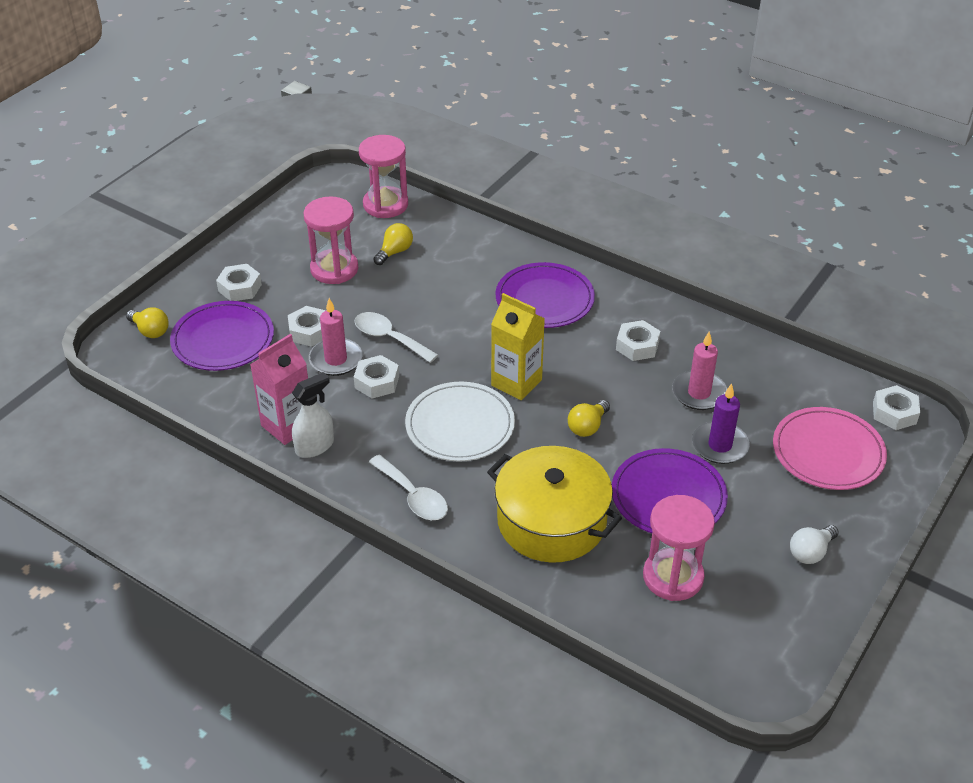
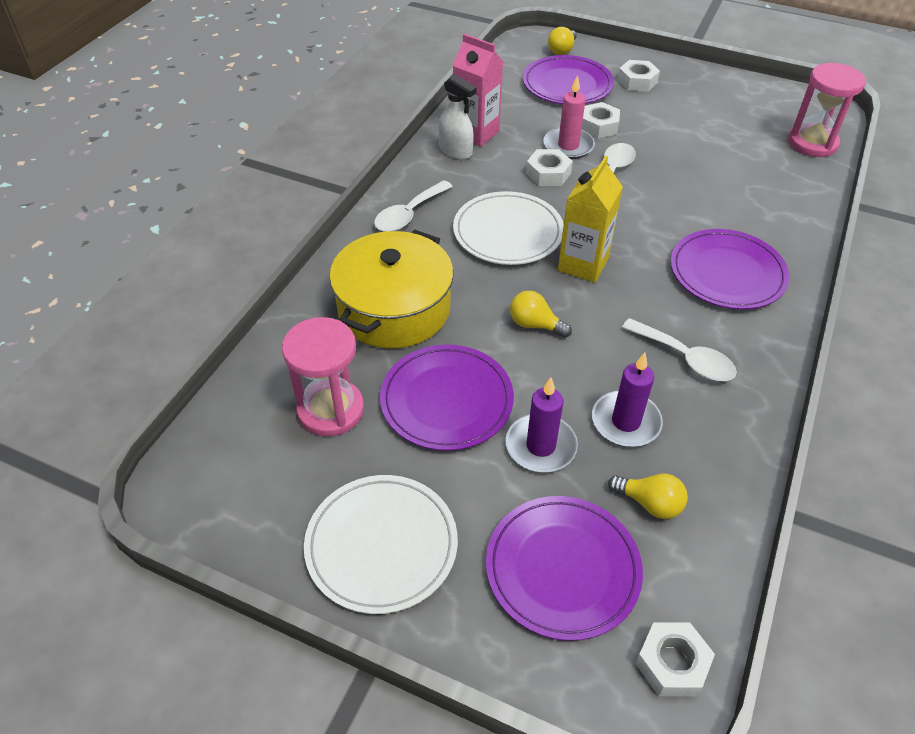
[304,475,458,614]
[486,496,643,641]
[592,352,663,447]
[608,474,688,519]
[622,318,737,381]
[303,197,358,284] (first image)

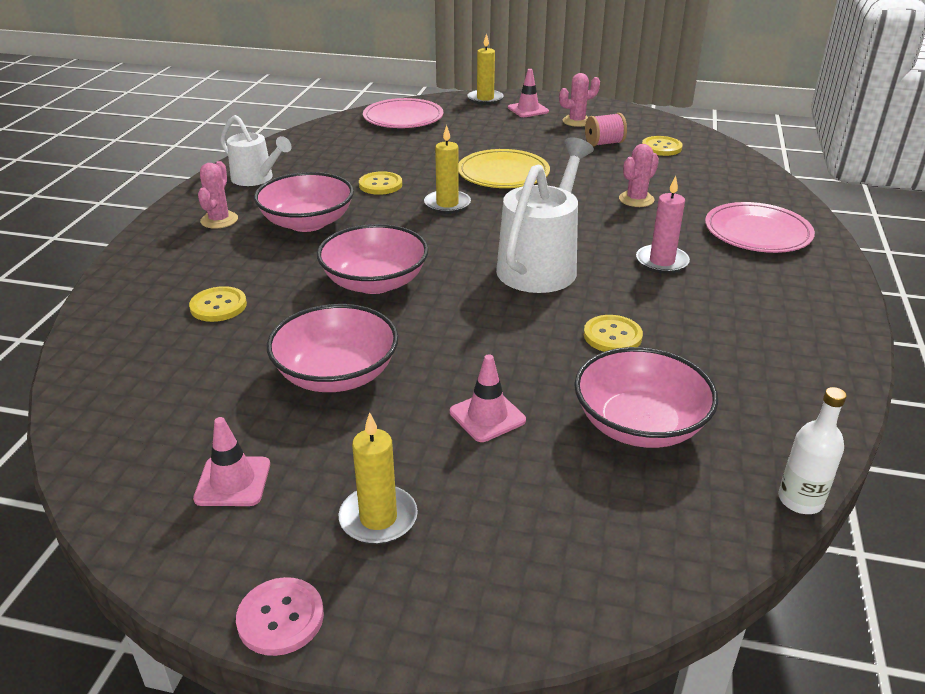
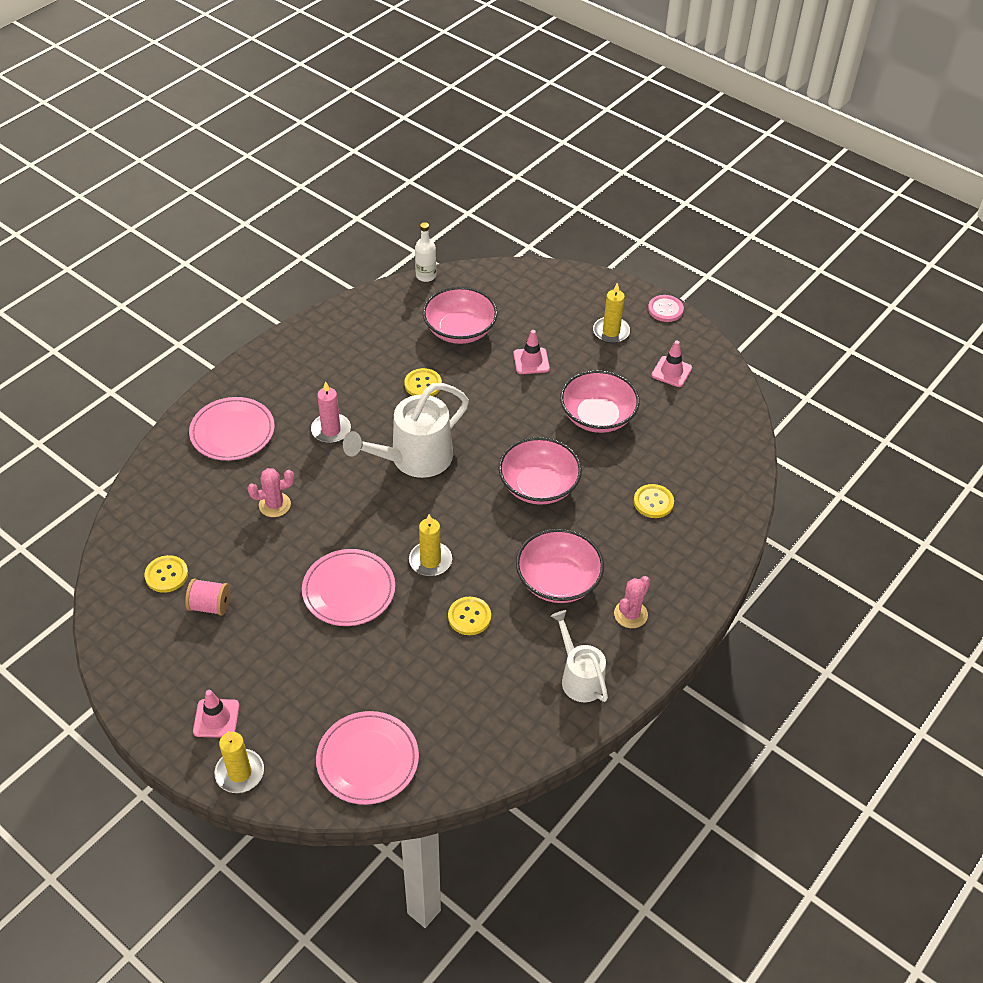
[302,549,395,626]
[559,73,600,127] (first image)

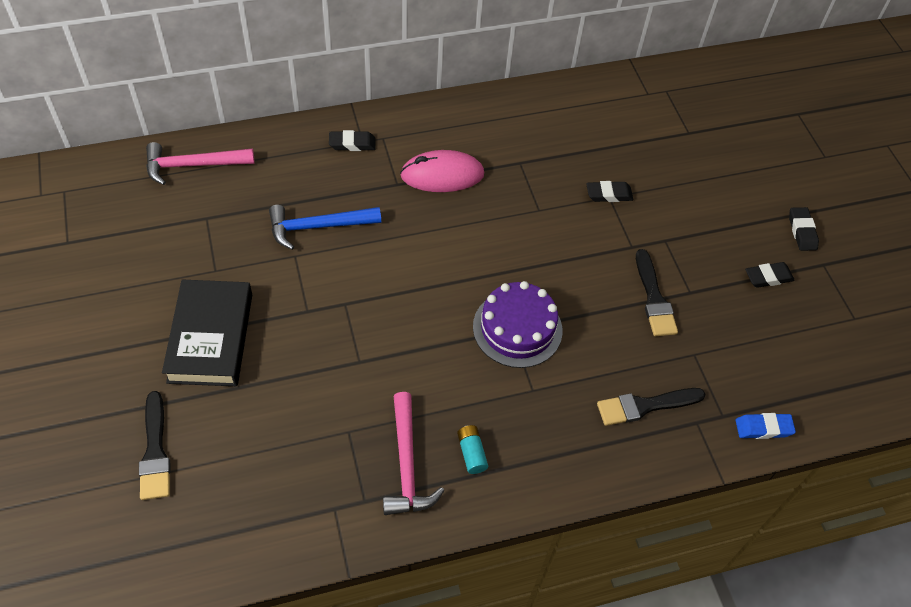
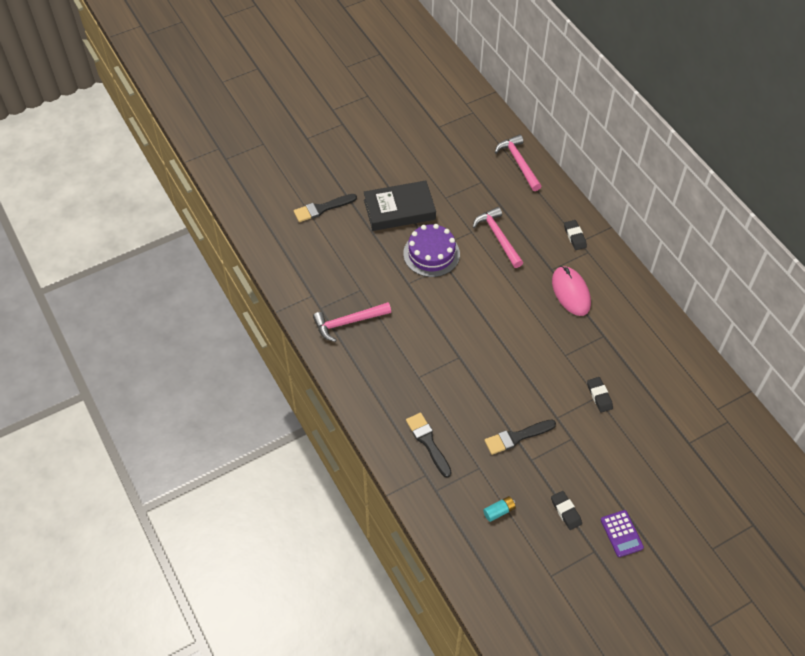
[403,224,460,277]
[473,207,523,268]
[483,496,516,522]
[601,510,644,557]
[736,413,796,439] (first image)

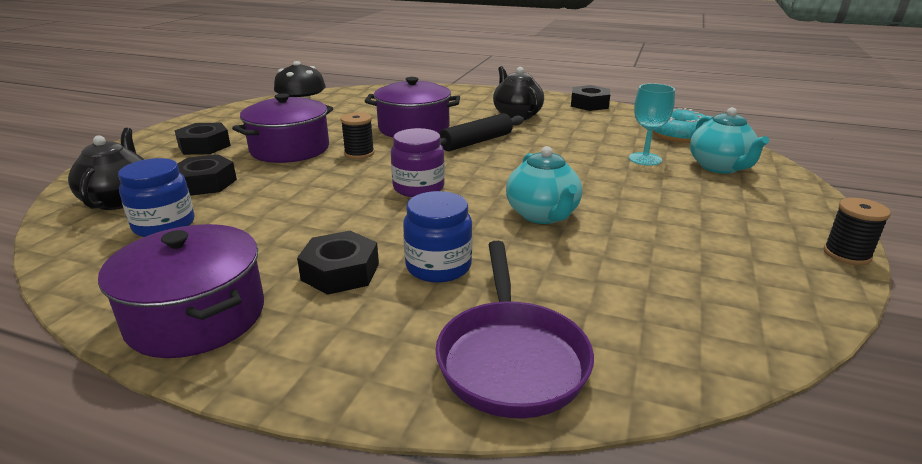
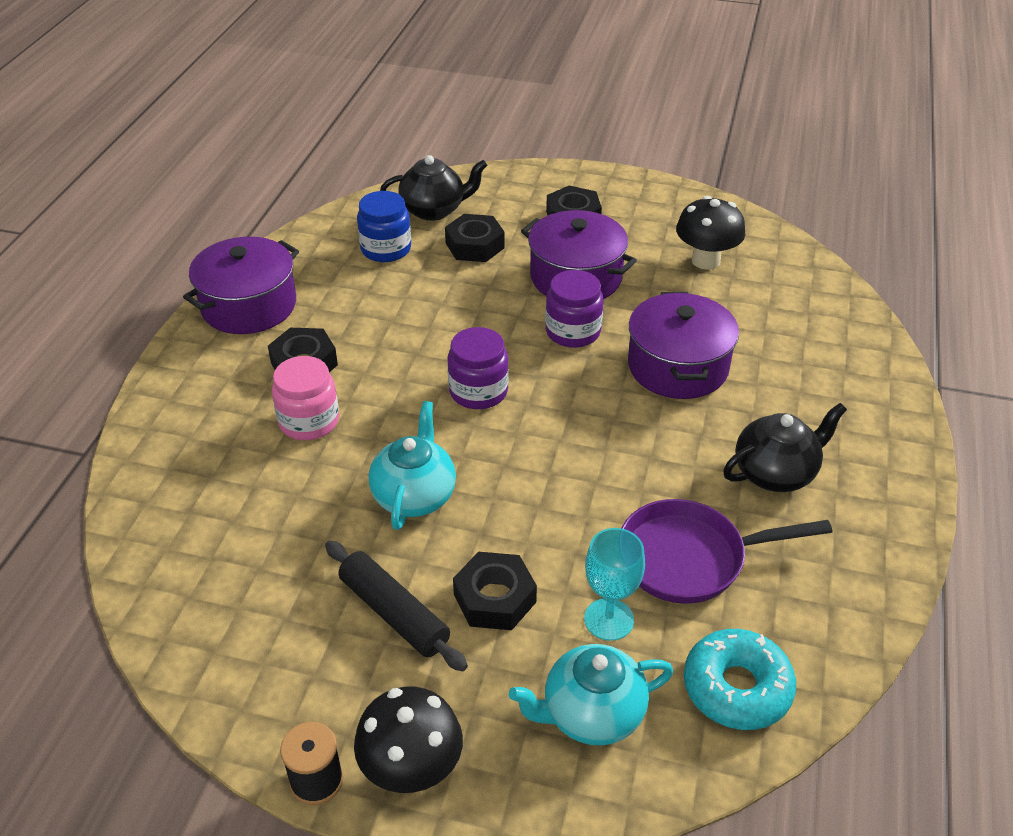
[272,356,339,440]
[325,541,468,671]
[354,687,463,793]
[369,401,456,530]
[453,552,537,630]
[545,270,603,348]
[622,499,832,604]

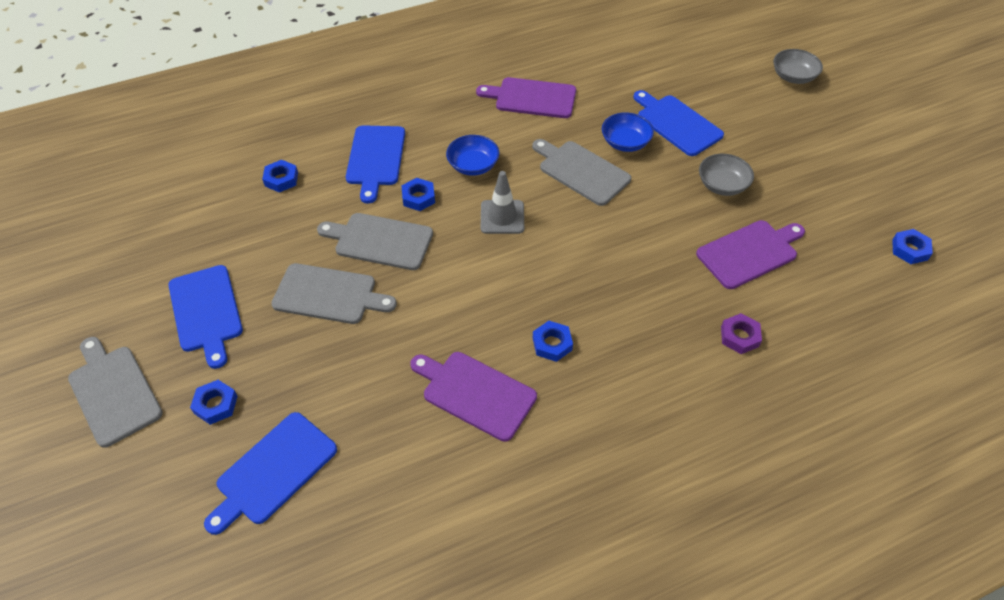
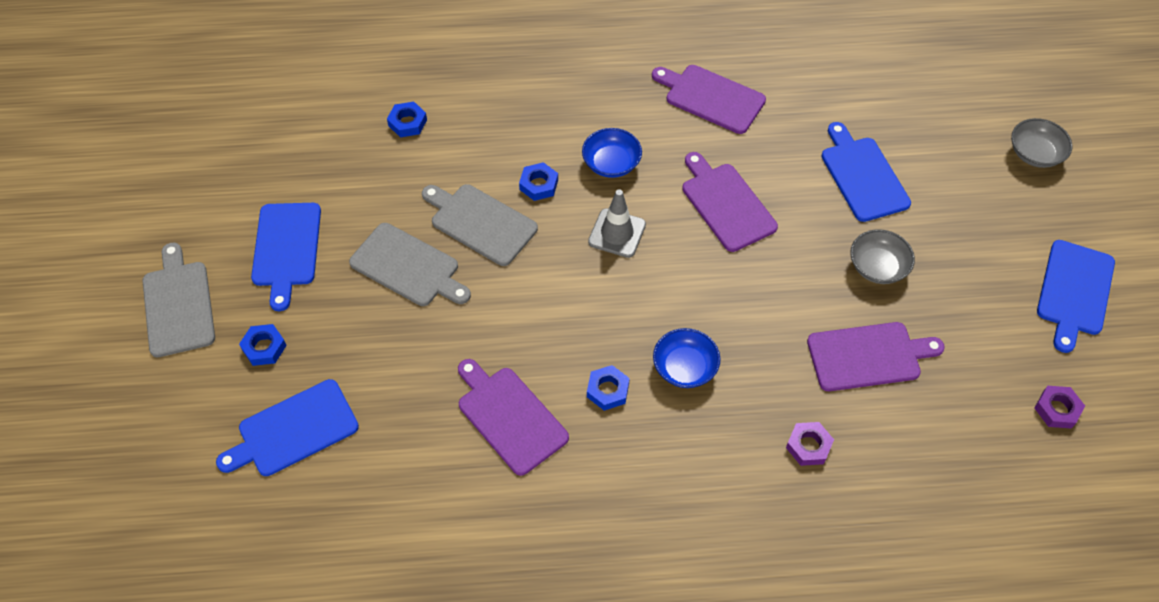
[653,328,720,388]
[682,152,778,252]
[1034,386,1085,429]
[1037,240,1115,353]

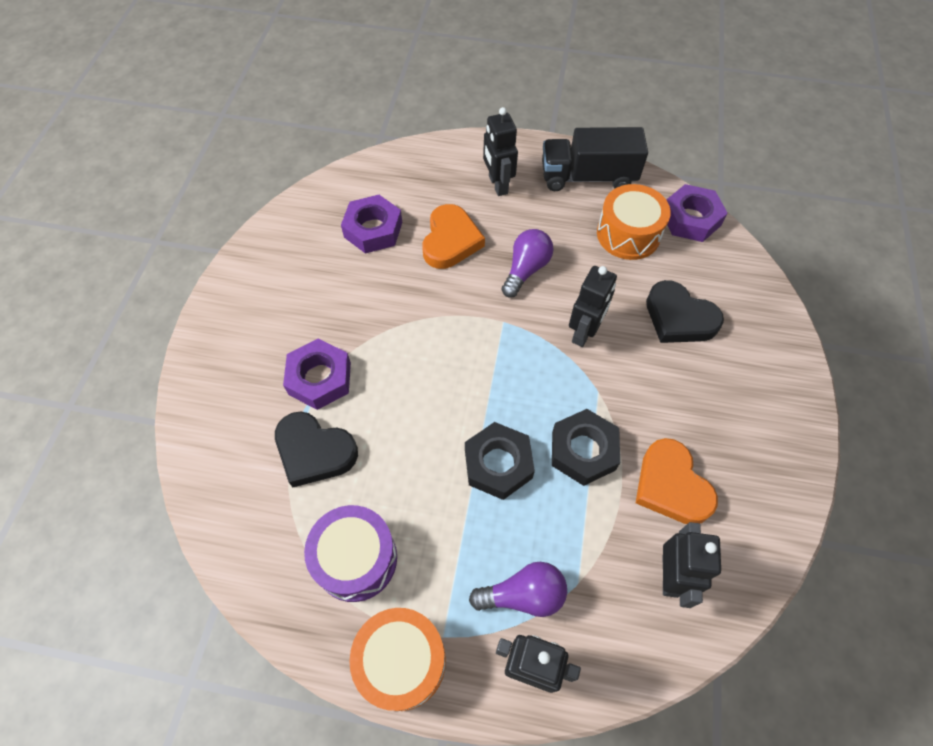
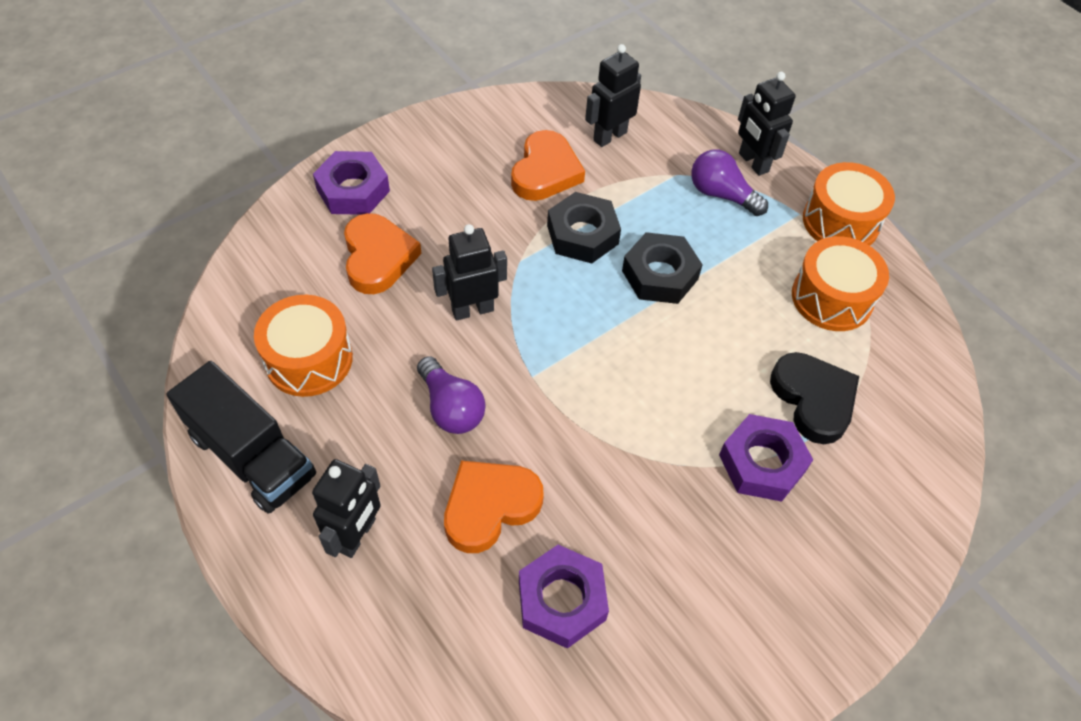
[313,151,390,215]
[344,213,422,294]
[417,356,486,434]
[792,236,889,331]

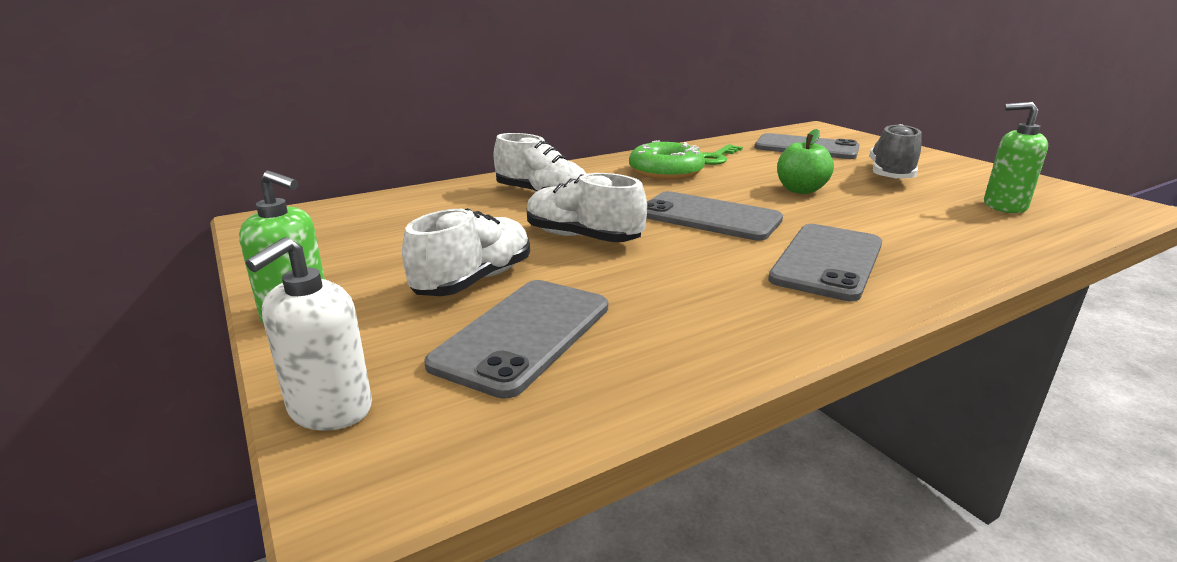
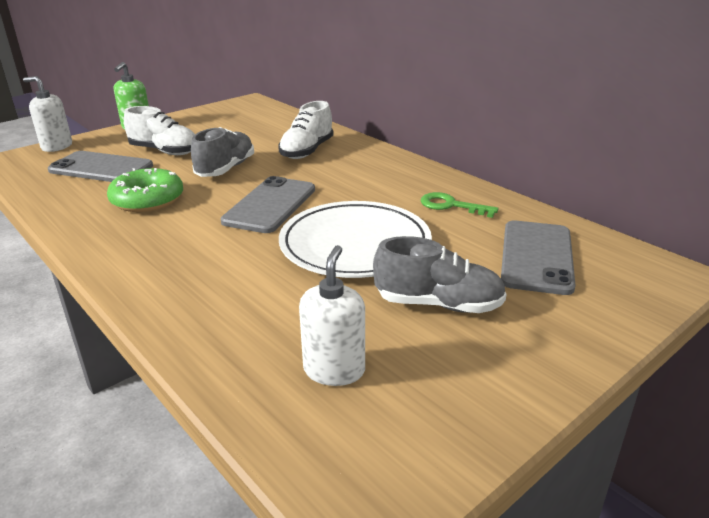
[107,168,183,212]
[191,127,254,177]
[279,201,432,278]
[299,245,365,386]
[768,224,882,301] (first image)

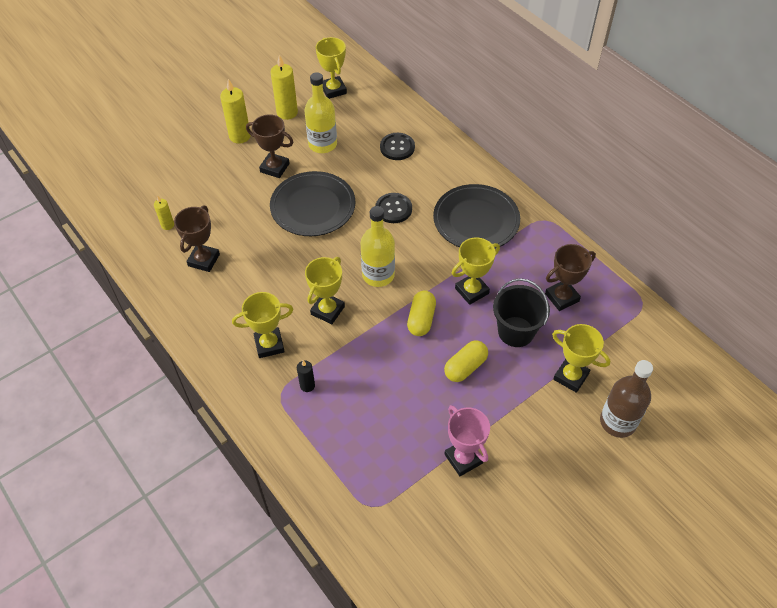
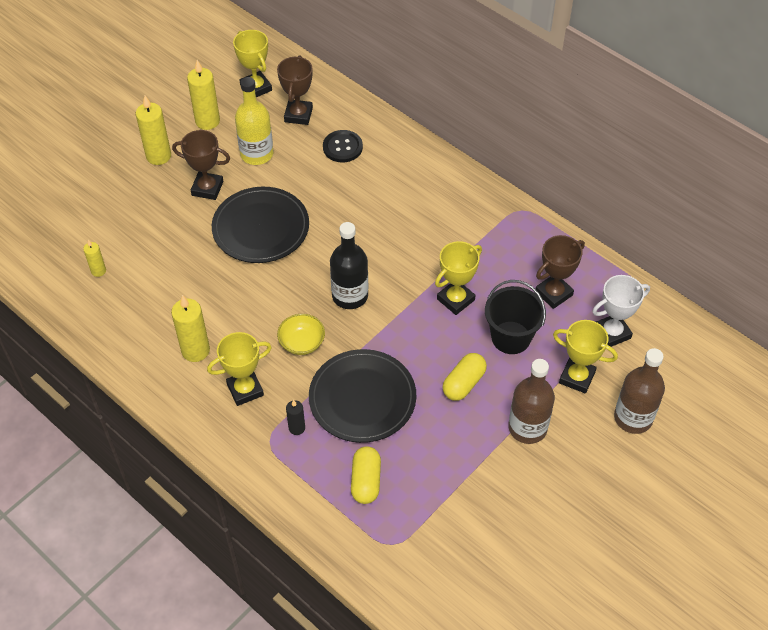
[171,295,210,362]
[277,55,313,125]
[277,314,325,355]
[309,349,416,443]
[330,222,368,309]
[351,446,381,504]
[508,359,555,444]
[592,275,650,347]
[375,193,412,223] (first image)
[445,405,490,476] (first image)

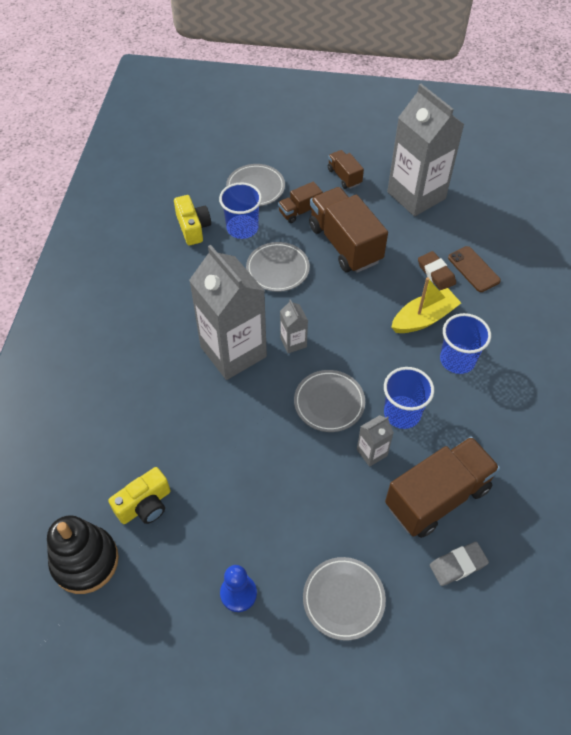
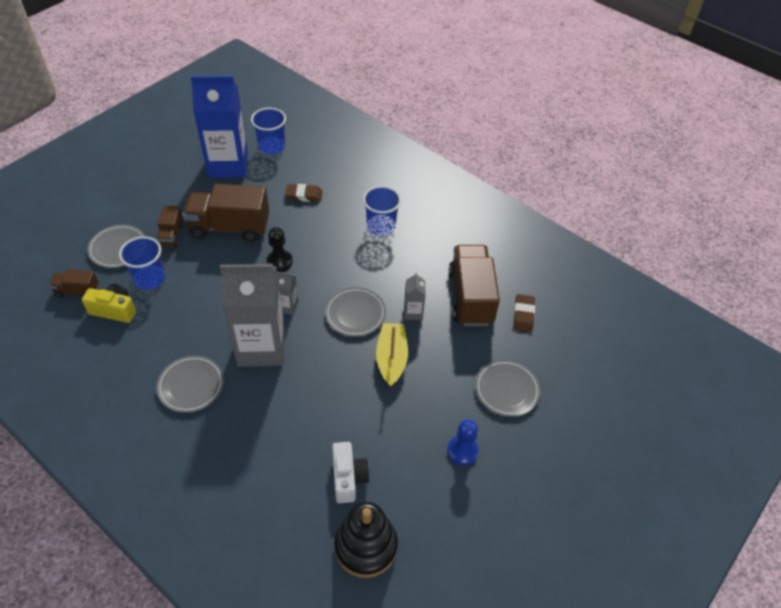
[49,269,99,298]
[156,356,224,413]
[191,76,248,178]
[251,108,286,154]
[266,227,293,272]
[332,442,370,503]
[376,323,408,387]
[513,294,535,332]
[448,246,501,292] (first image)

